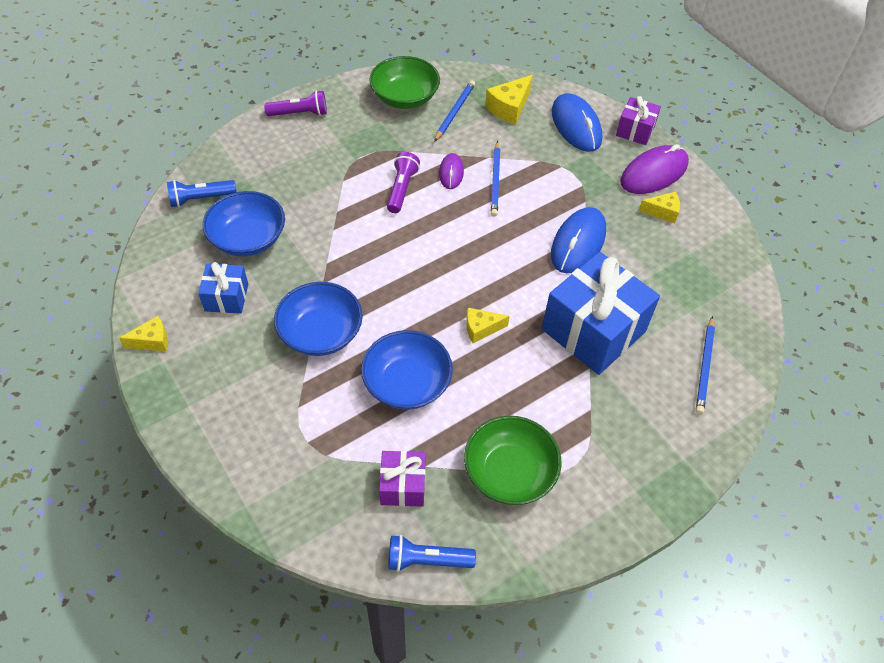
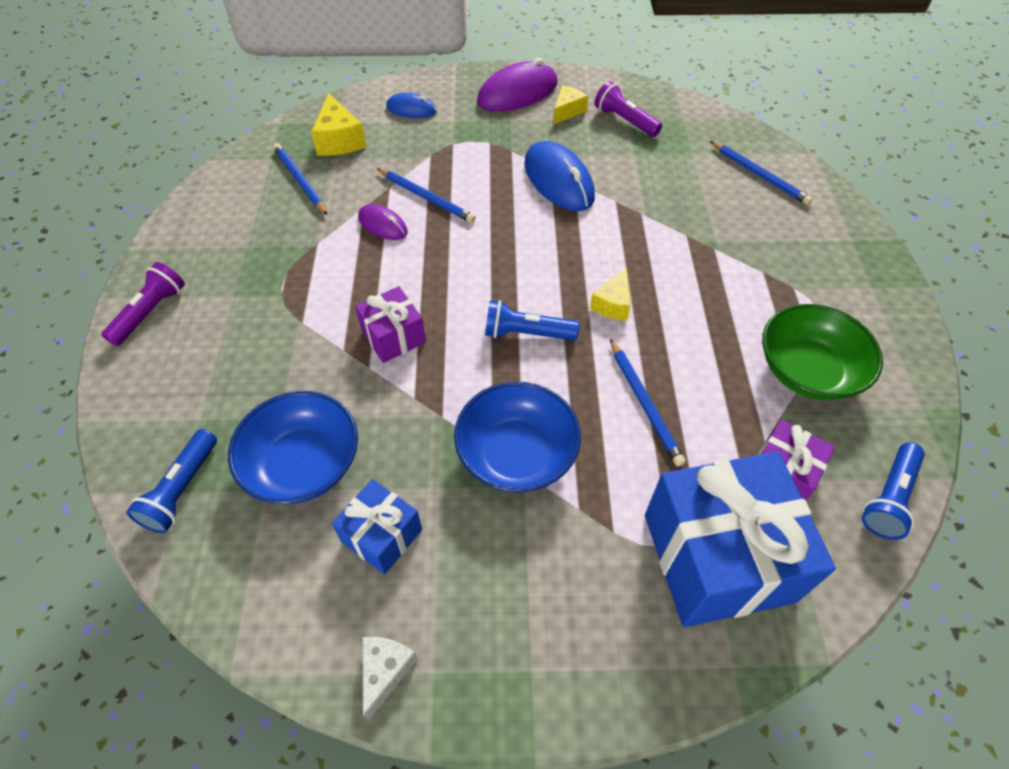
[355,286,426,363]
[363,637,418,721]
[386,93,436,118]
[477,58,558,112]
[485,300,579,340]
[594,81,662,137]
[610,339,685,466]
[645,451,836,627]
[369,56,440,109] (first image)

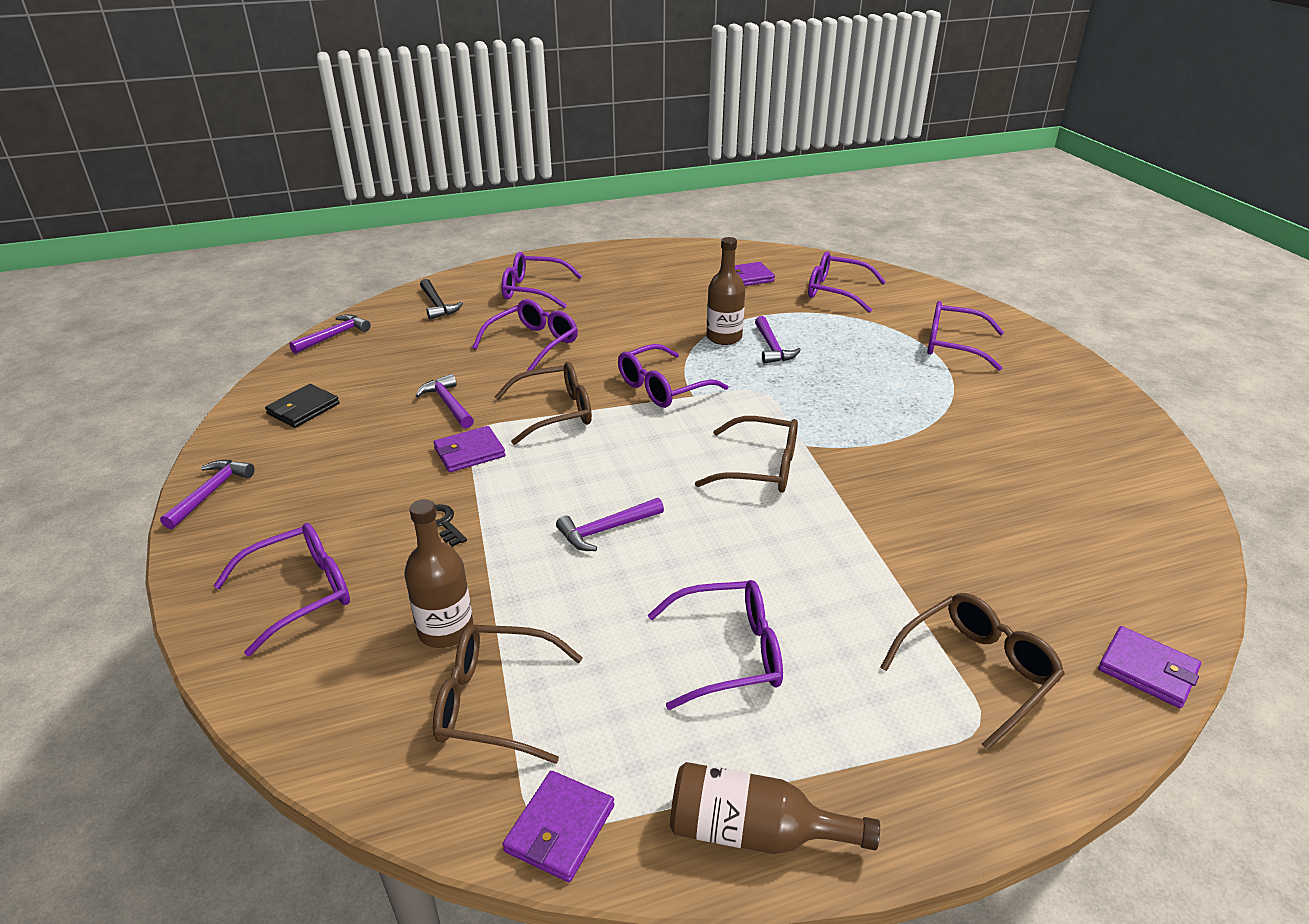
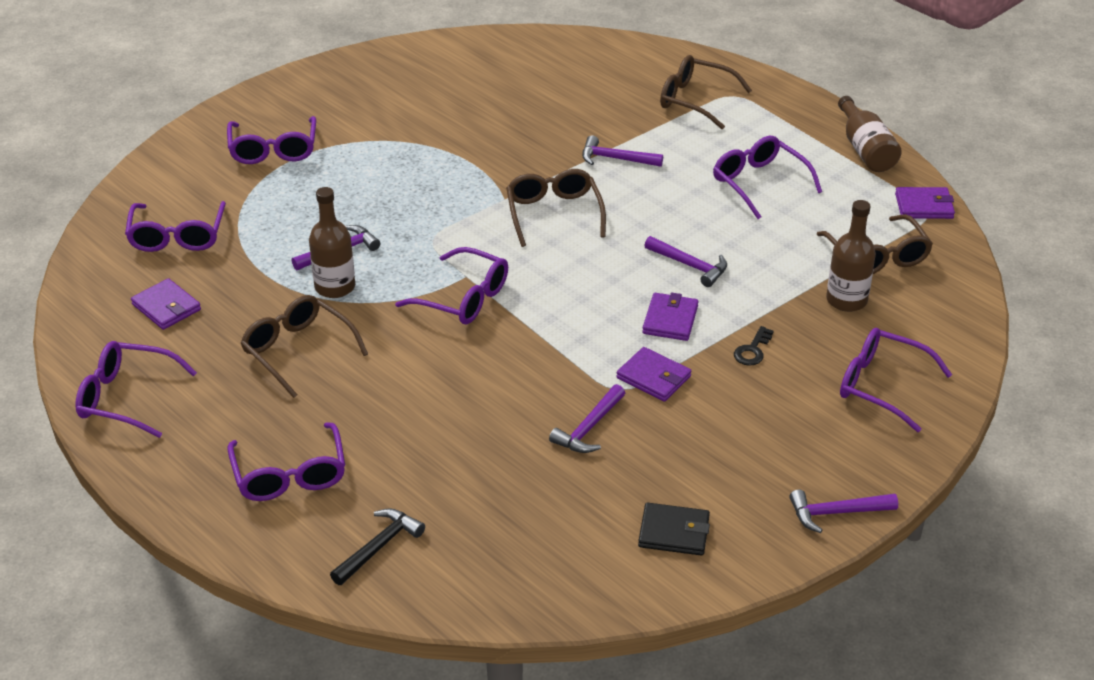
[75,341,197,438]
[240,295,368,398]
[582,135,663,167]
[642,292,698,341]

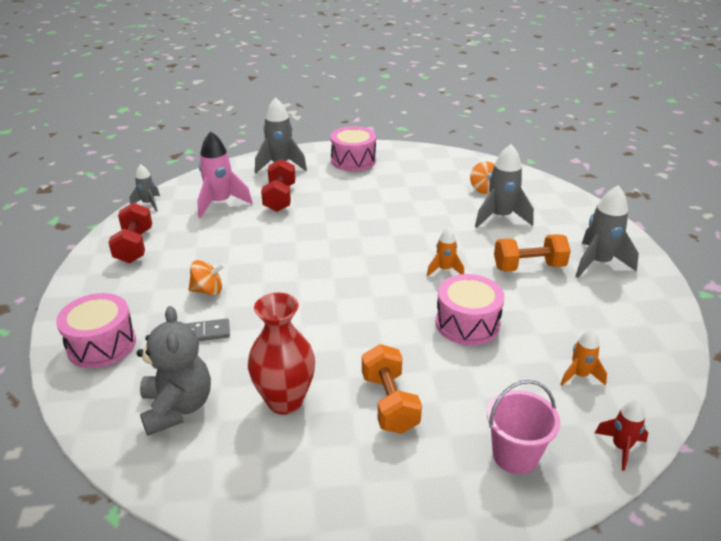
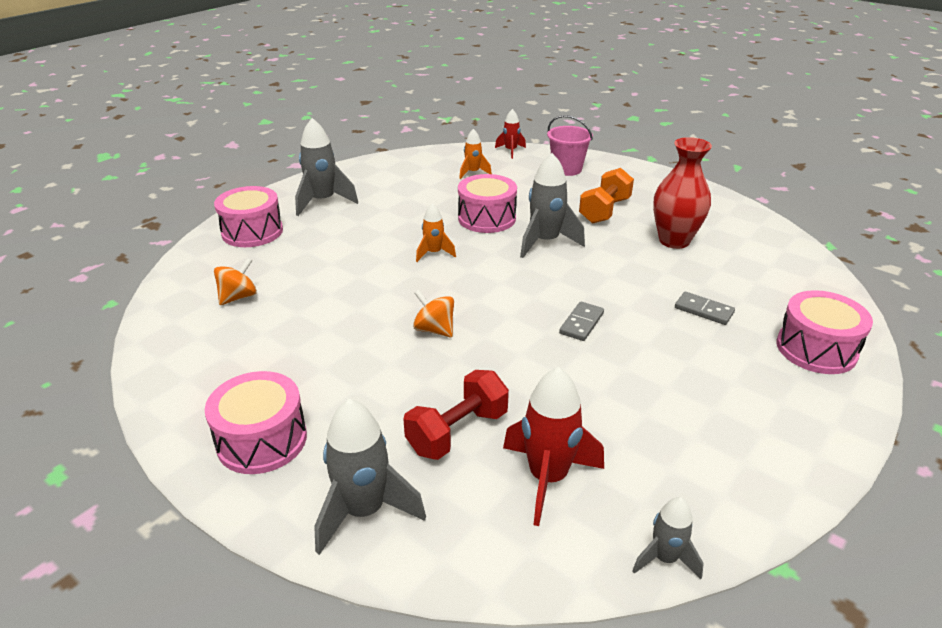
[214,186,283,247]
[413,290,454,337]
[503,367,604,526]
[520,153,585,258]
[559,301,604,341]
[108,203,152,263] (first image)
[137,306,211,436] (first image)
[494,234,571,272] (first image)

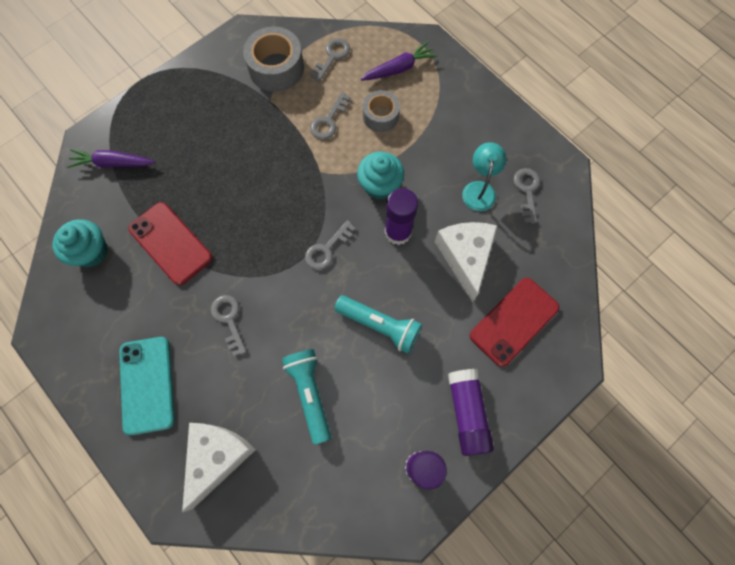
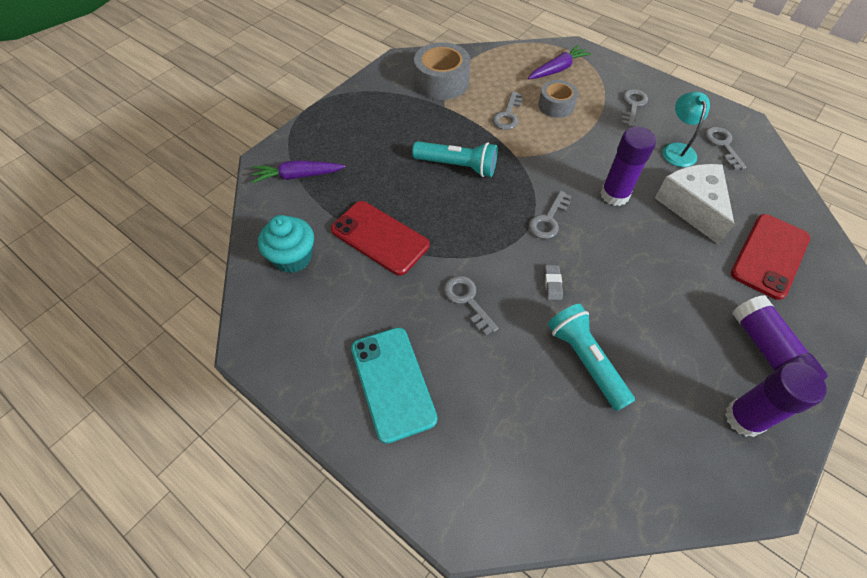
[412,141,497,177]
[544,265,563,300]
[621,89,648,127]
[182,423,256,513] (first image)
[357,152,404,200] (first image)

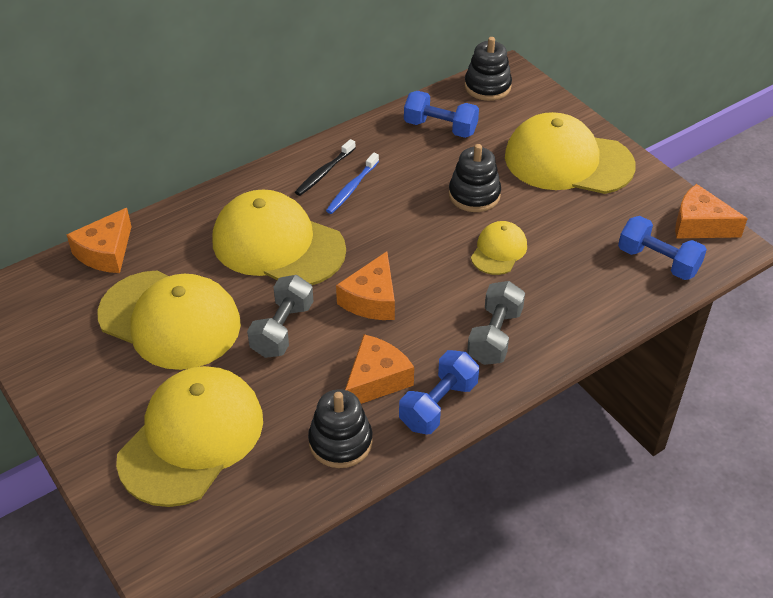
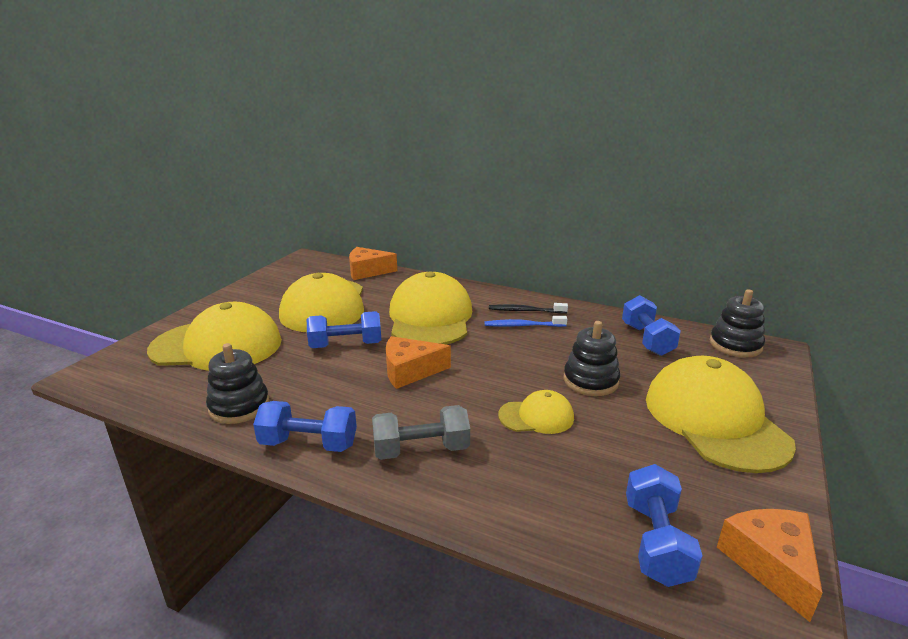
[307,311,381,348]
[345,334,414,404] (first image)

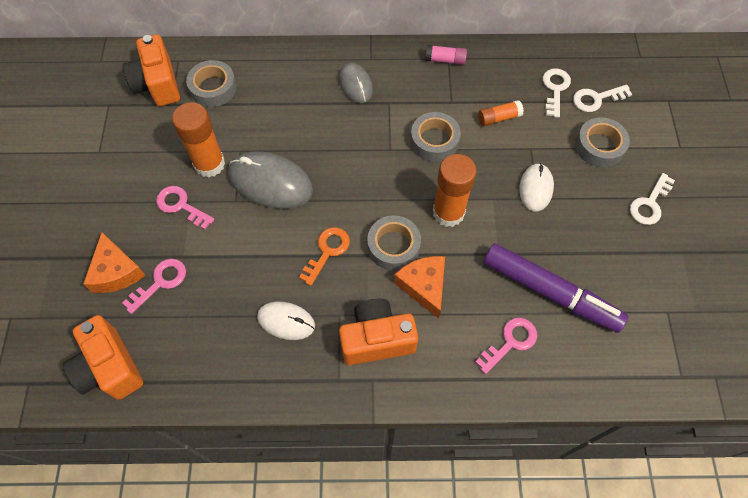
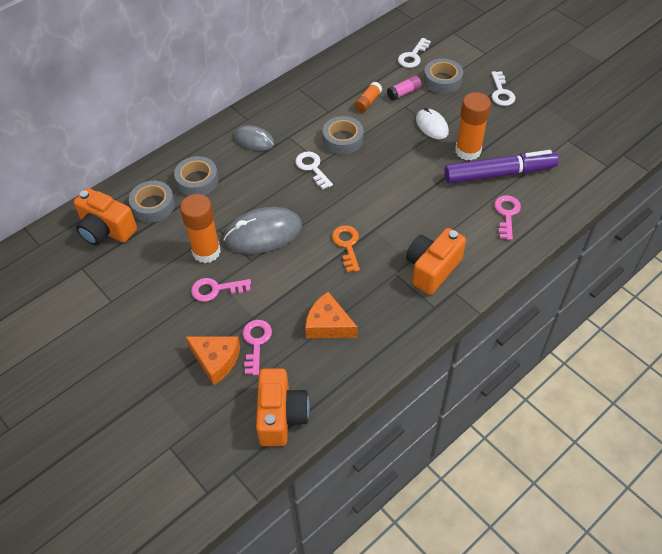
[174,156,219,196]
[256,368,310,446]
[295,151,333,189]
[305,292,358,338]
[387,75,422,100]
[455,92,491,161]
[257,301,315,340] (first image)

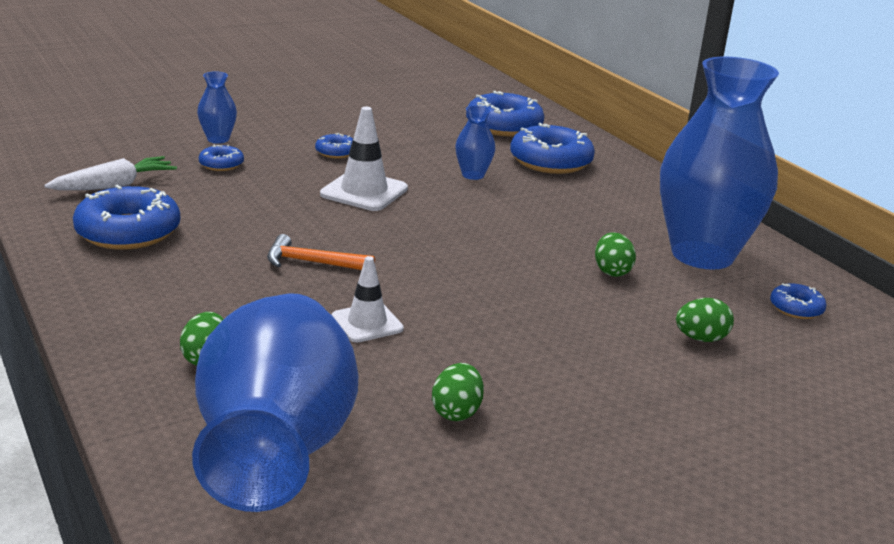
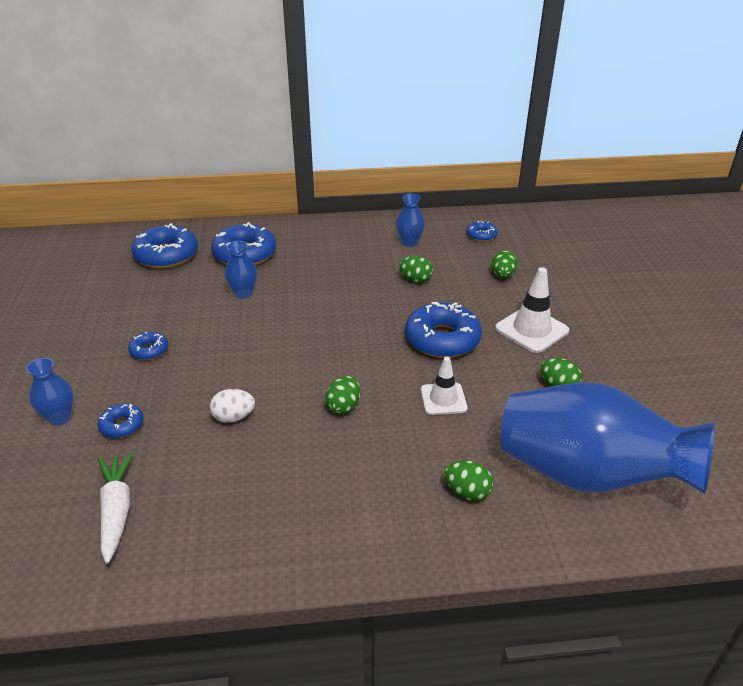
[210,389,255,423]
[325,376,361,414]
[396,193,425,247]
[405,302,482,358]
[495,267,569,353]

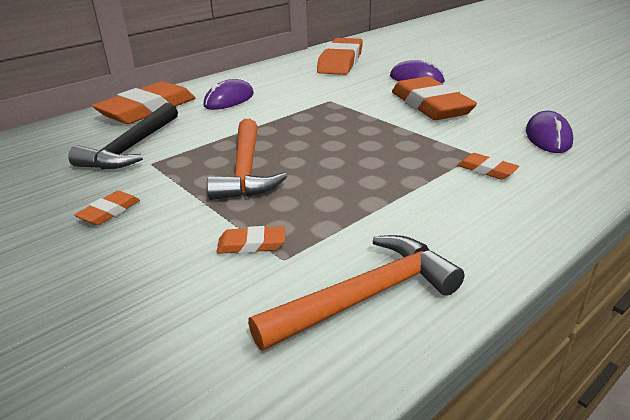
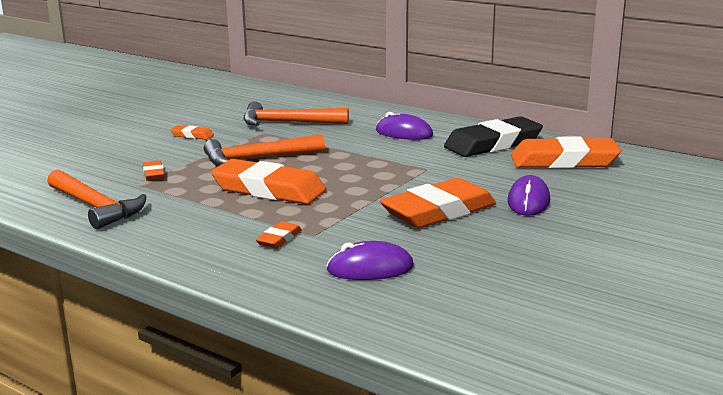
[211,159,326,204]
[244,101,349,126]
[444,116,543,157]

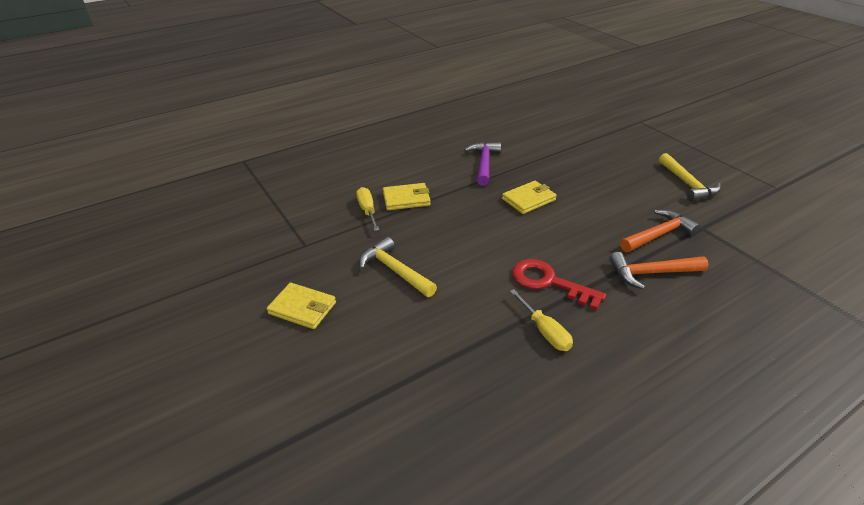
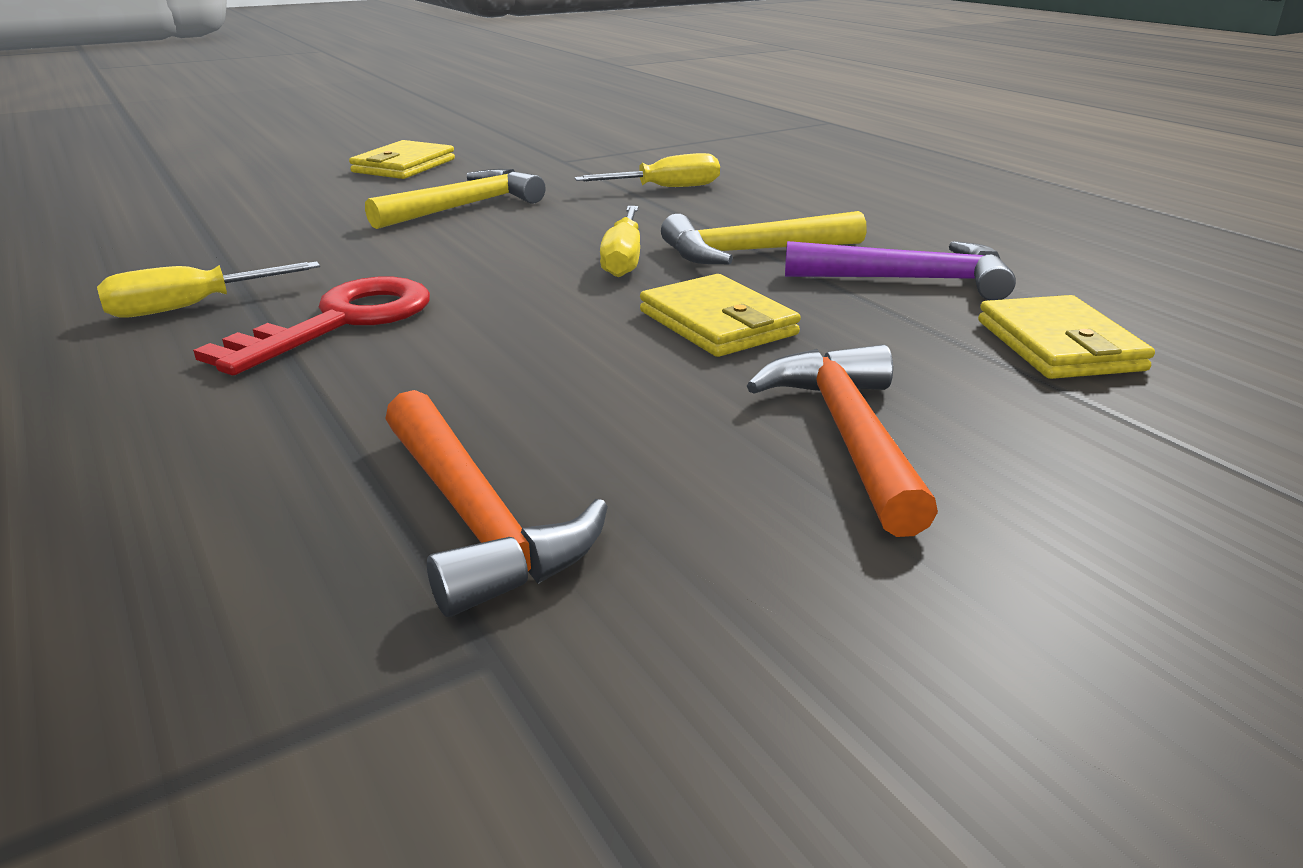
[600,206,640,277]
[661,211,867,264]
[747,345,938,537]
[978,295,1155,379]

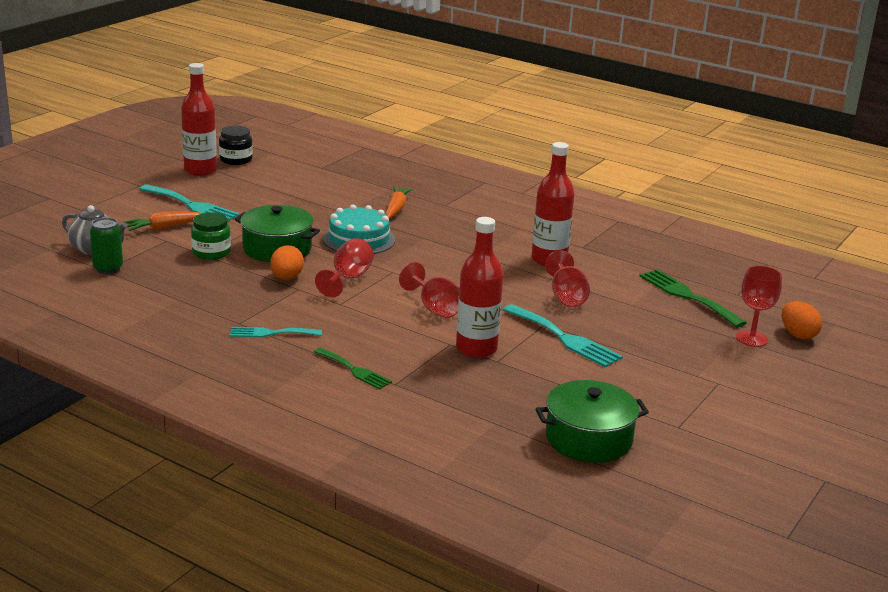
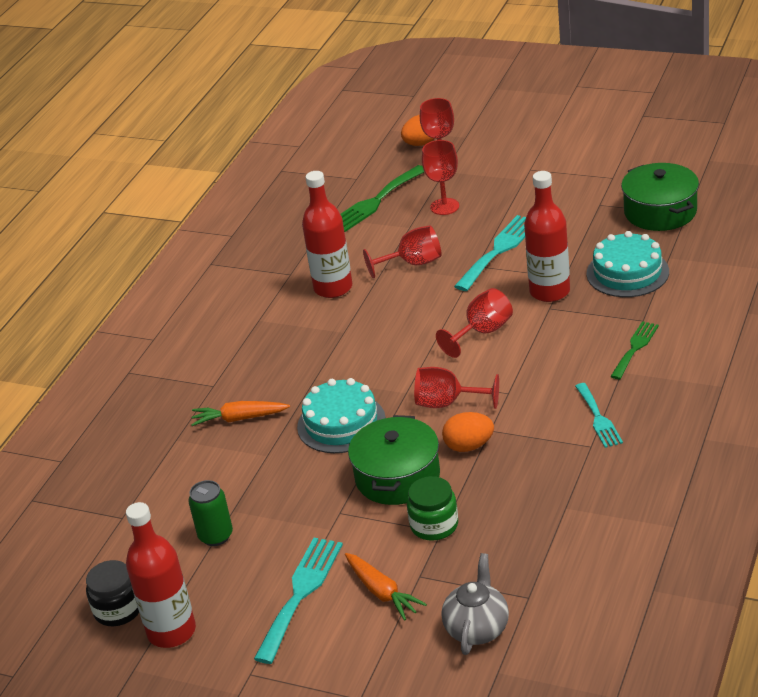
[189,480,233,546]
[422,140,459,215]
[586,231,669,297]

